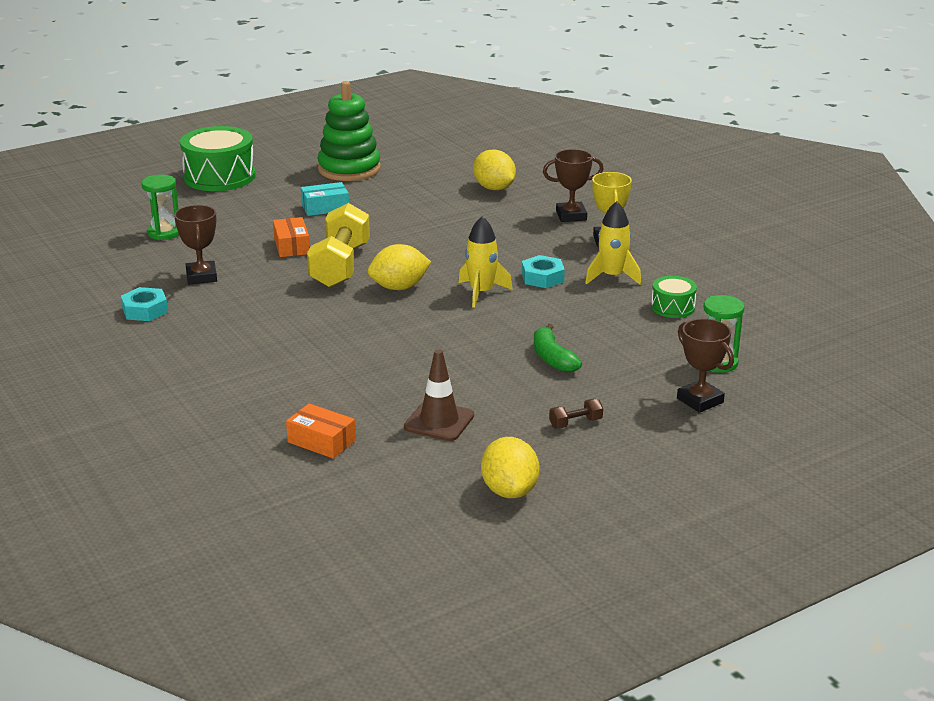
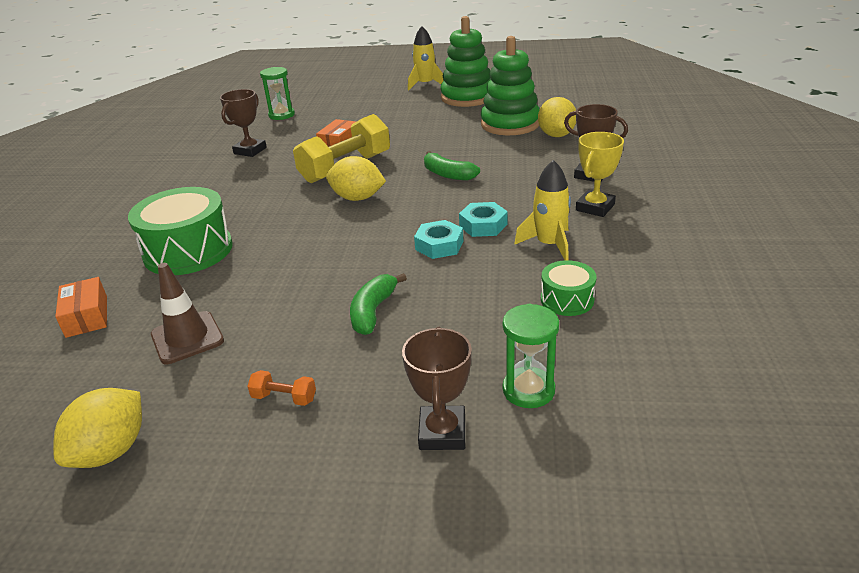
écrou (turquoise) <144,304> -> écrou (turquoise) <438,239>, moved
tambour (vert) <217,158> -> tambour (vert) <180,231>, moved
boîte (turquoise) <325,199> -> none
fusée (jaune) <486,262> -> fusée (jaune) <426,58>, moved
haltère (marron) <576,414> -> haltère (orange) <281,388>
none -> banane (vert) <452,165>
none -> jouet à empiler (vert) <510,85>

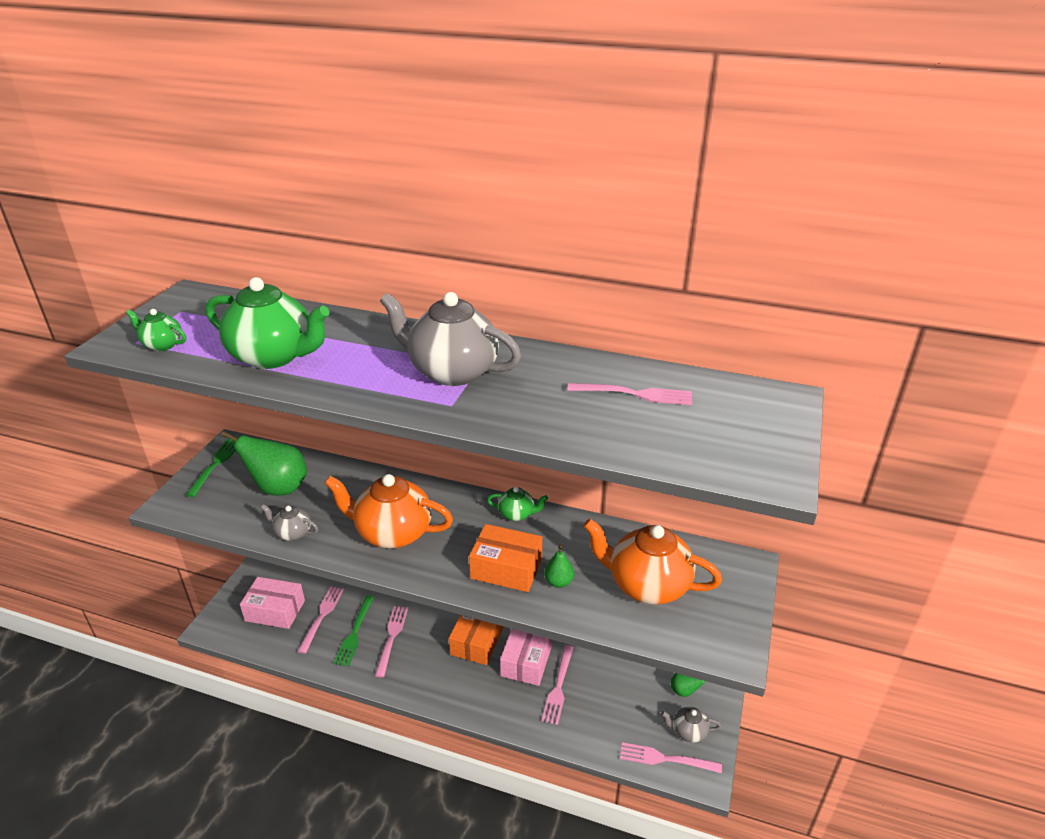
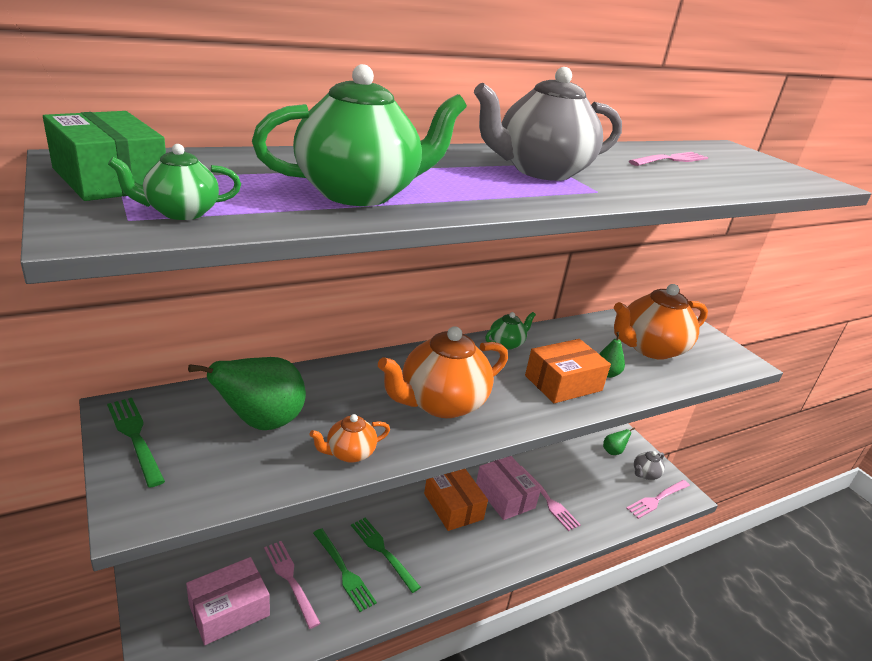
théière (gris) <289,522> -> théière (orange) <349,438>
fourchette (rose) <391,642> -> fourchette (vert) <386,555>
none -> boîte (vert) <104,156>

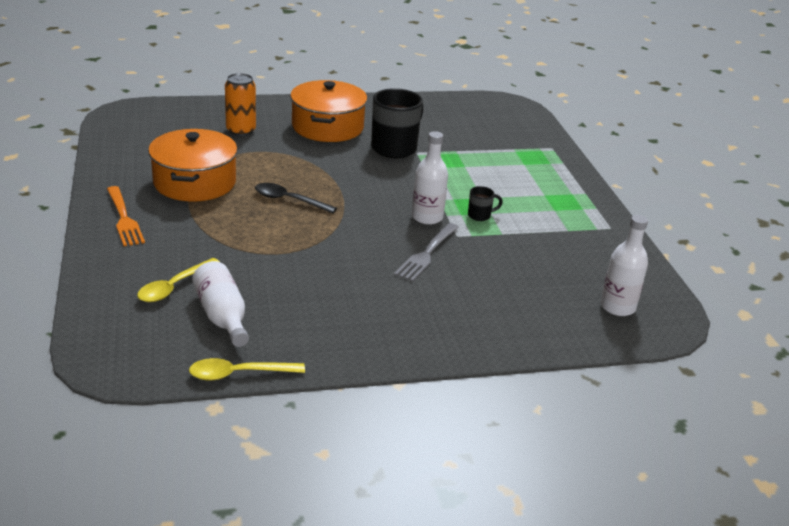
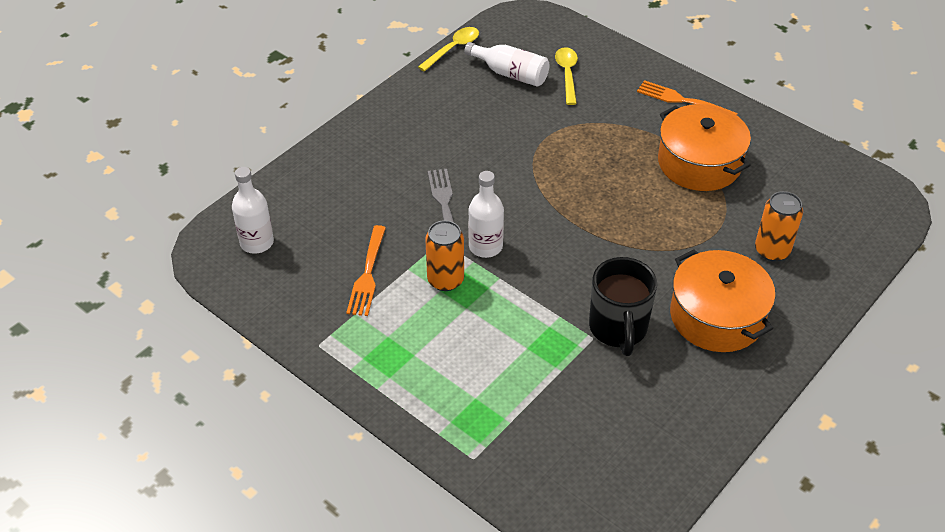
cuillère (noir) <296,198> -> none
tasse (noir) <485,203> -> canette (orange) <444,255>
none -> fourchette (orange) <366,270>

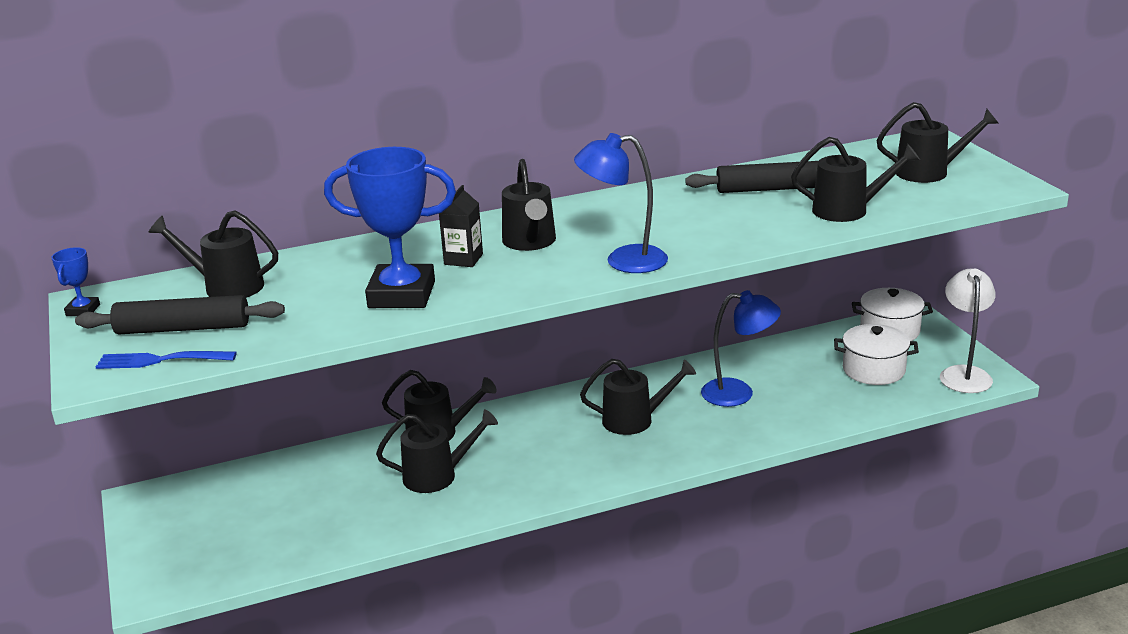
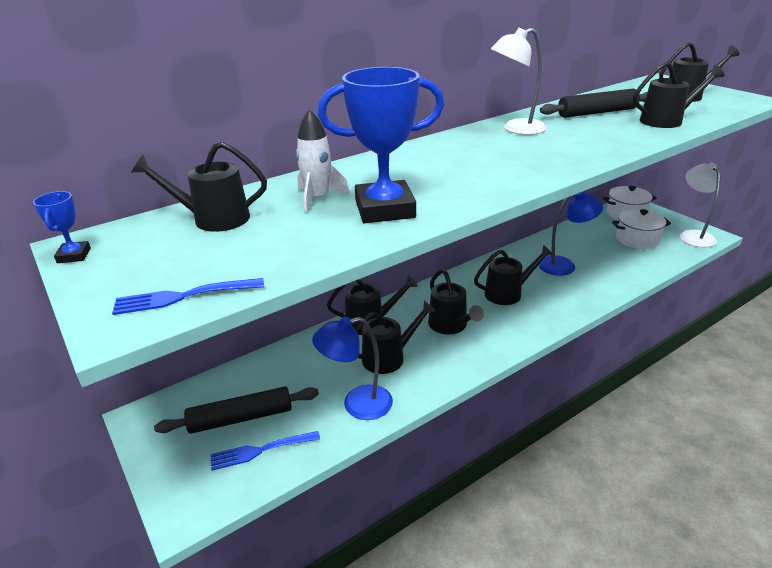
rouleau à pâtisserie (noir) <180,315> -> rouleau à pâtisserie (noir) <236,410>, moved
brique de lait (noir) <461,226> -> none
arrosoir (noir) <529,205> -> arrosoir (noir) <456,302>, moved
lampe (bleu) <621,203> -> lampe (bleu) <352,368>, moved
none -> fourchette (bleu) <265,451>
none -> fusée (blanc) <323,161>
none -> lampe (blanc) <519,81>

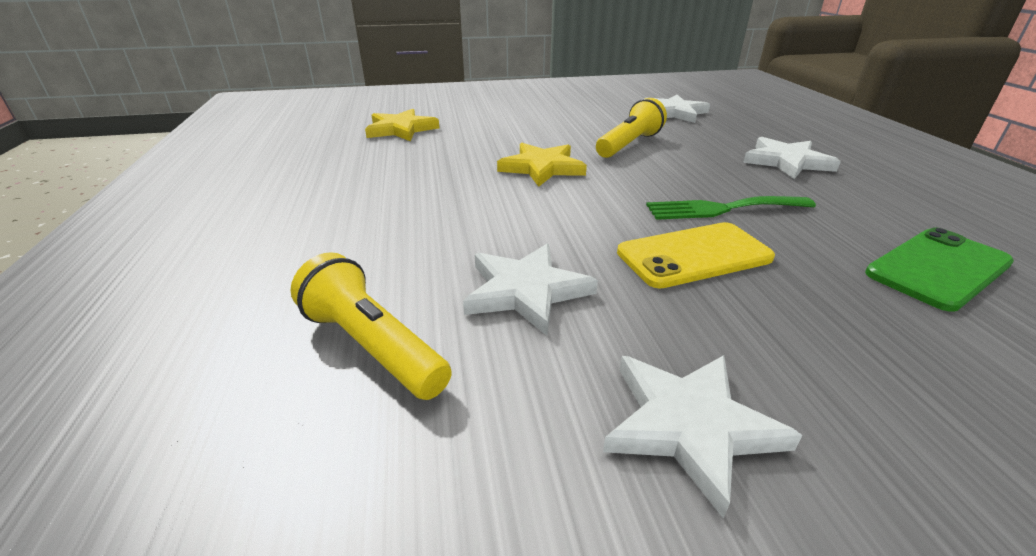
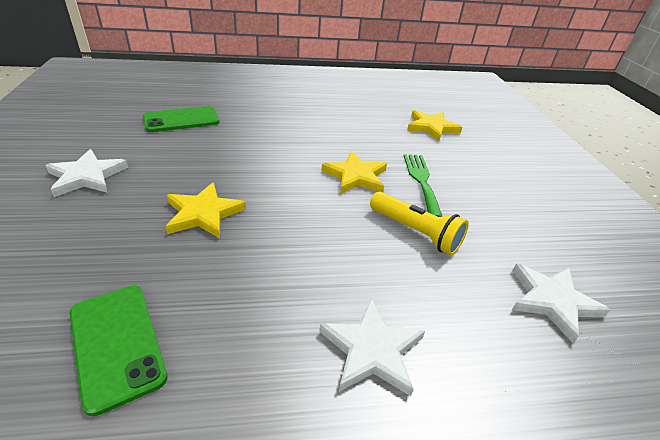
lampe de poche (jaune) <371,326> -> téléphone (vert) <181,119>
étoile (blanc) <530,290> -> none
téléphone (jaune) <696,255> -> étoile (jaune) <205,210>
fourchette (vert) <731,208> -> fourchette (vert) <422,185>, moved

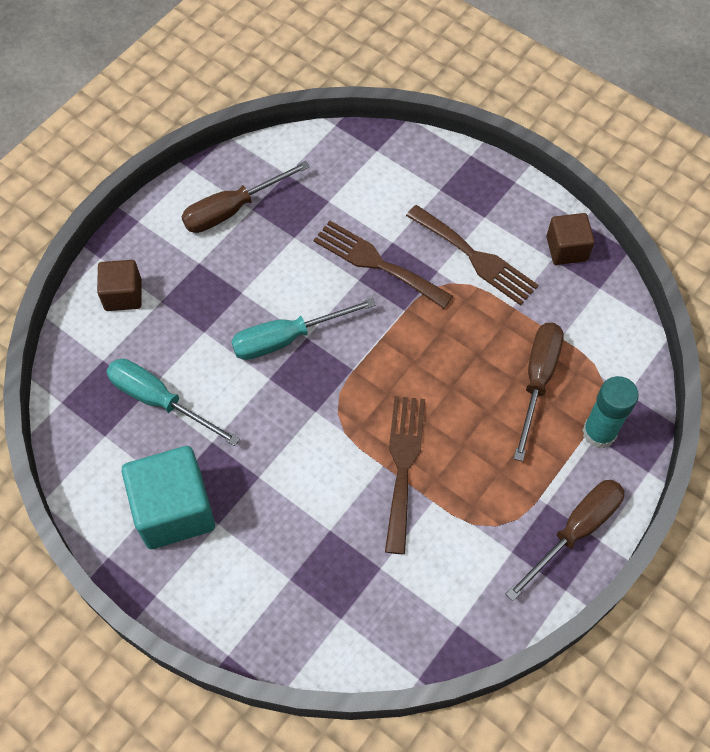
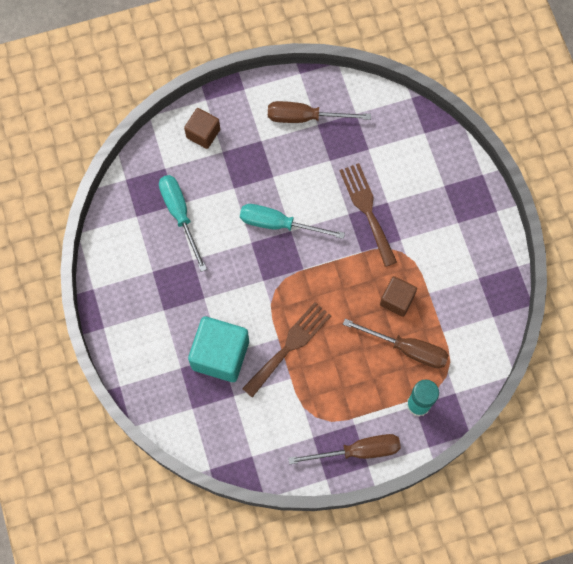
cube (turquoise) <168,497> -> cube (turquoise) <218,349>, moved
fourchette (marron) <472,255> -> none
tournevis (marron) <539,392> -> tournevis (marron) <396,343>, 60 degrees clockwise
cube (marron) <570,239> -> cube (marron) <398,296>, moved

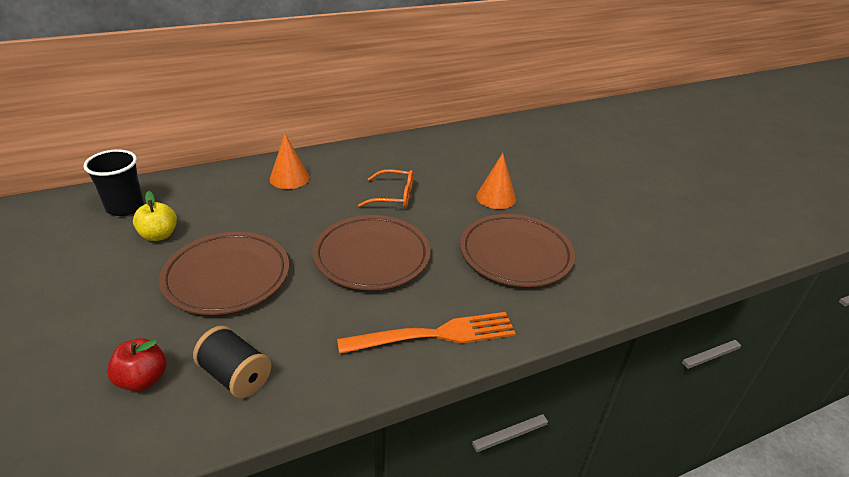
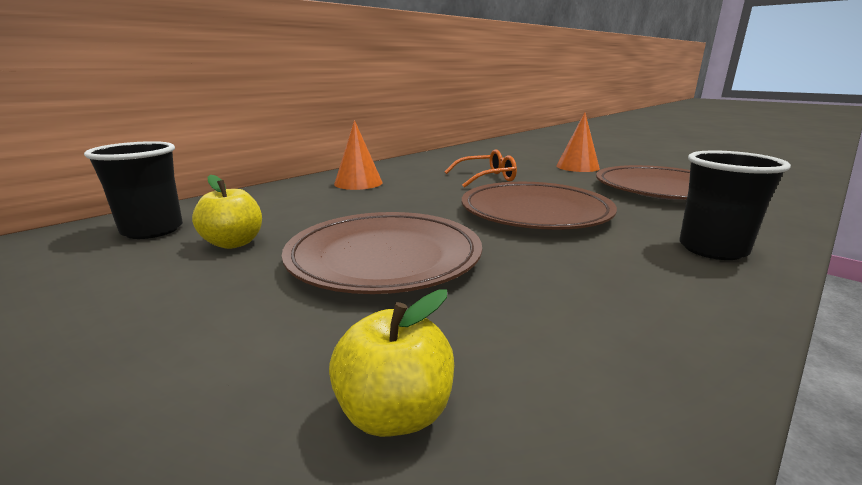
pomme (rouge) <136,364> -> pomme (jaune) <391,363>
bobine (noir) <232,362> -> none
fourchette (orange) <426,333> -> gobelet (noir) <735,205>

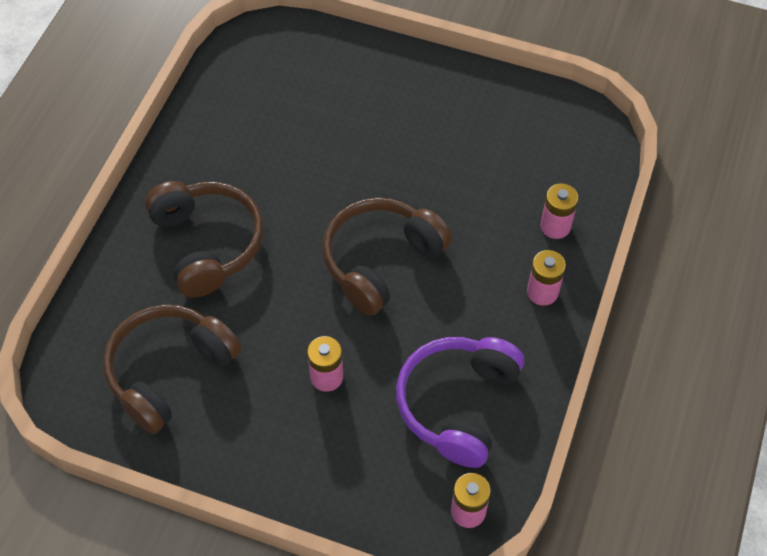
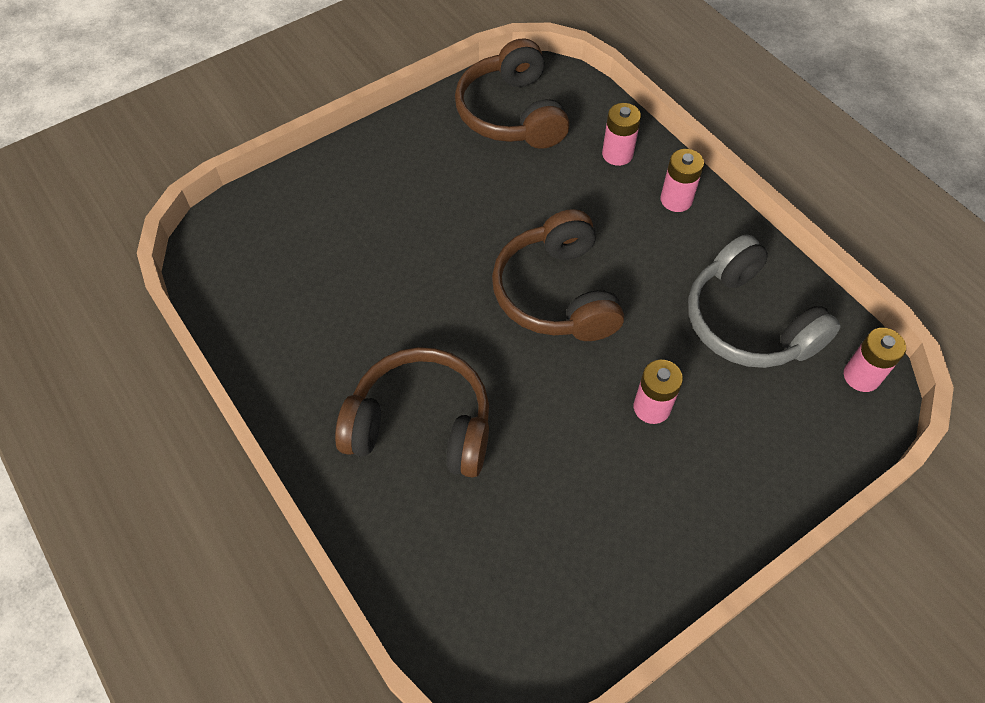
casque audio (marron) <172,369> -> casque audio (marron) <512,94>, moved
casque audio (violet) <460,402> -> casque audio (gris) <764,301>

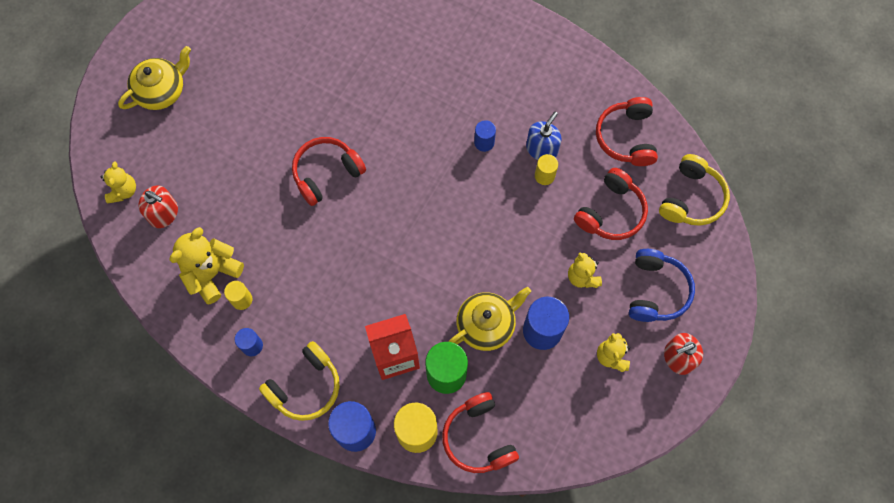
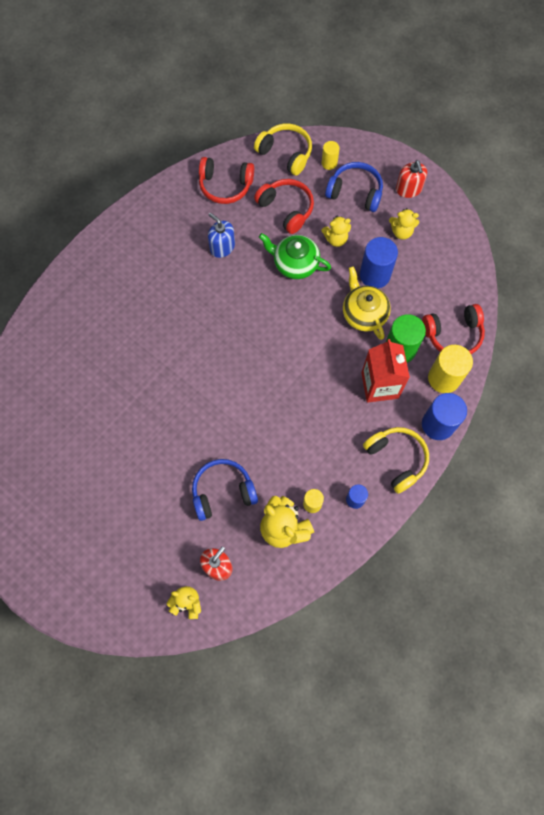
théière (jaune) <154,78> -> none
casque audio (rouge) <329,171> -> none
cylindre (bleu) <485,136> -> none
cylindre (jaune) <546,169> -> cylindre (jaune) <330,155>, moved
none -> casque audio (bleu) <225,490>
none -> théière (vert) <295,256>

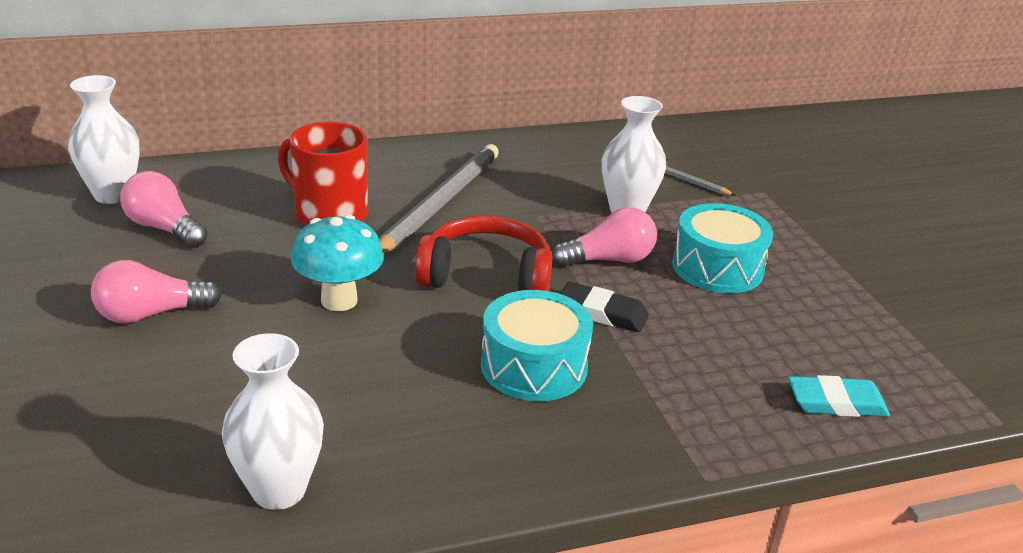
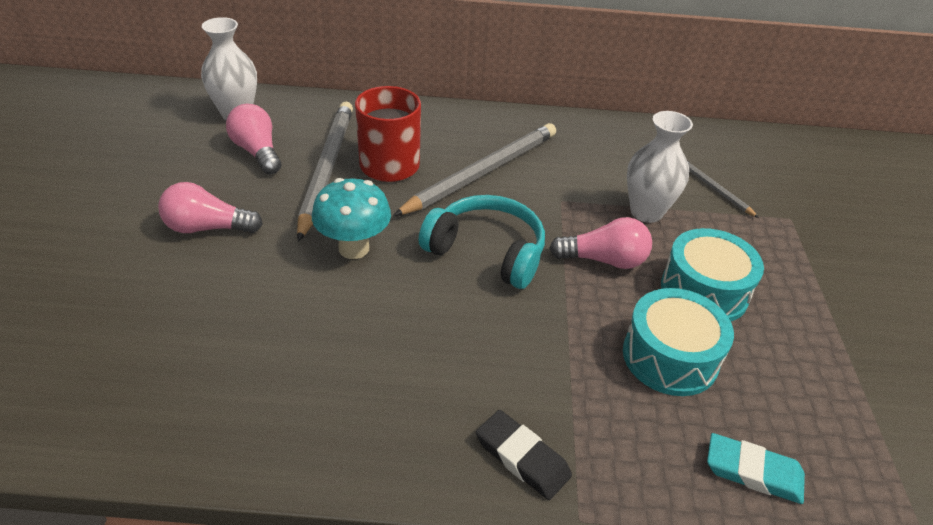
vase (blanc) <273,421> -> none
casque audio (rouge) <484,253> -> casque audio (turquoise) <481,242>
tambour (turquoise) <537,345> -> tambour (turquoise) <678,342>, moved
gomme (noir) <604,307> -> gomme (noir) <524,455>, moved
none -> crayon (gris) <325,172>

